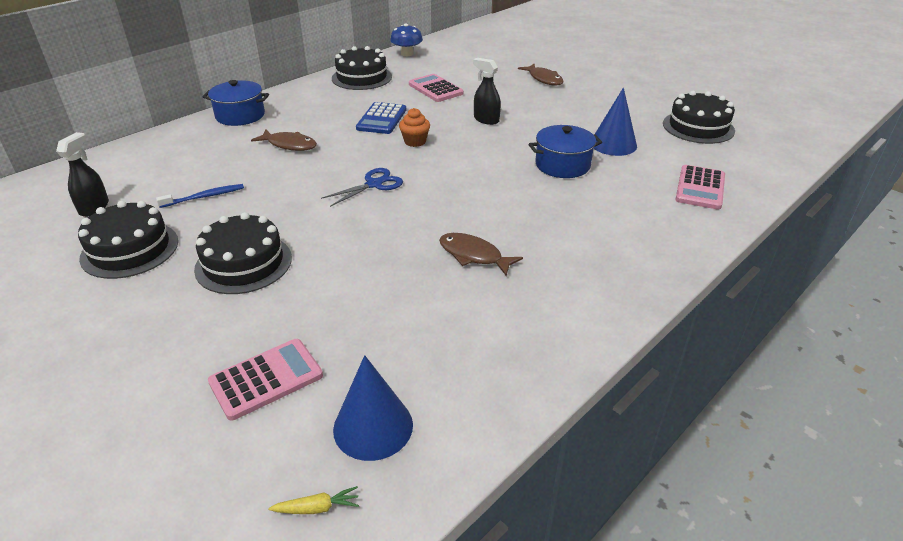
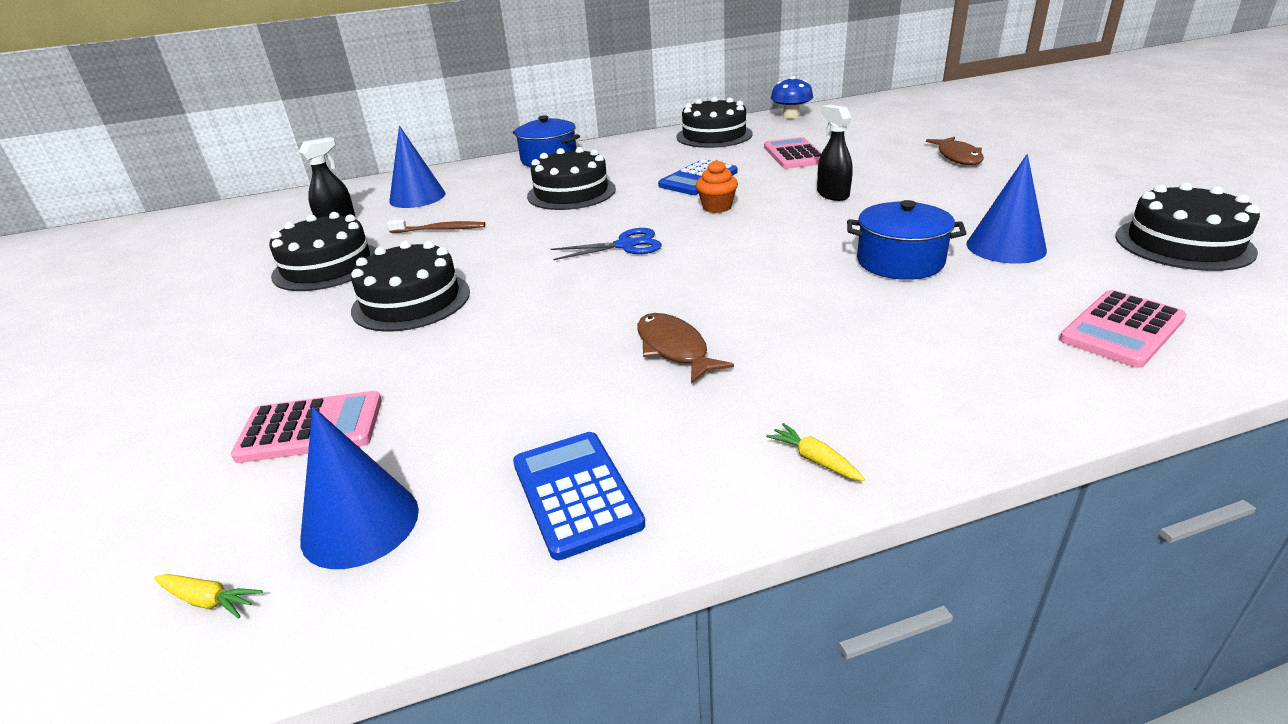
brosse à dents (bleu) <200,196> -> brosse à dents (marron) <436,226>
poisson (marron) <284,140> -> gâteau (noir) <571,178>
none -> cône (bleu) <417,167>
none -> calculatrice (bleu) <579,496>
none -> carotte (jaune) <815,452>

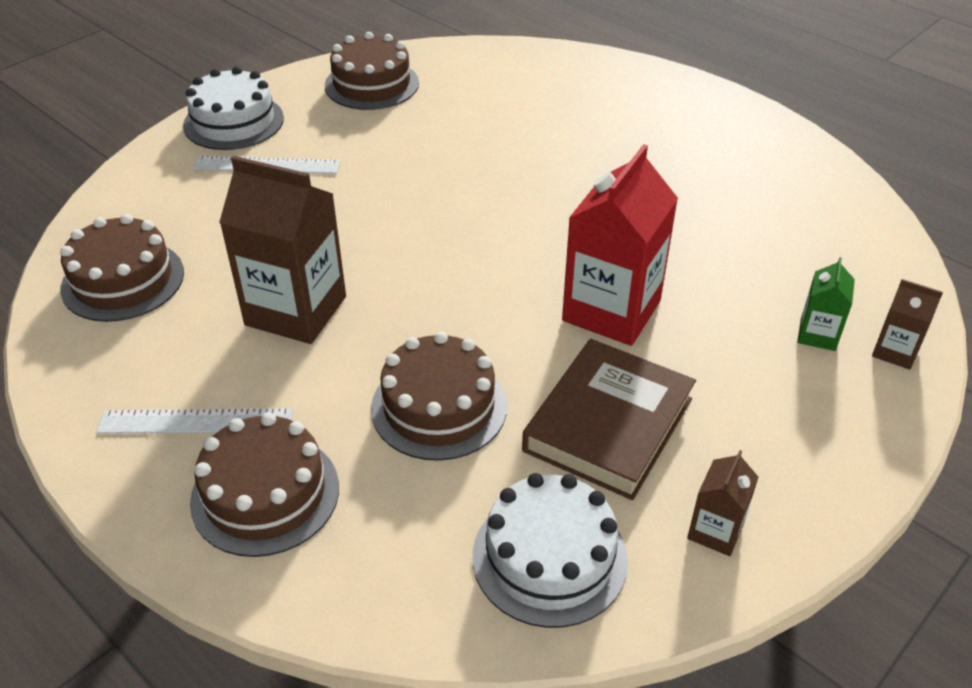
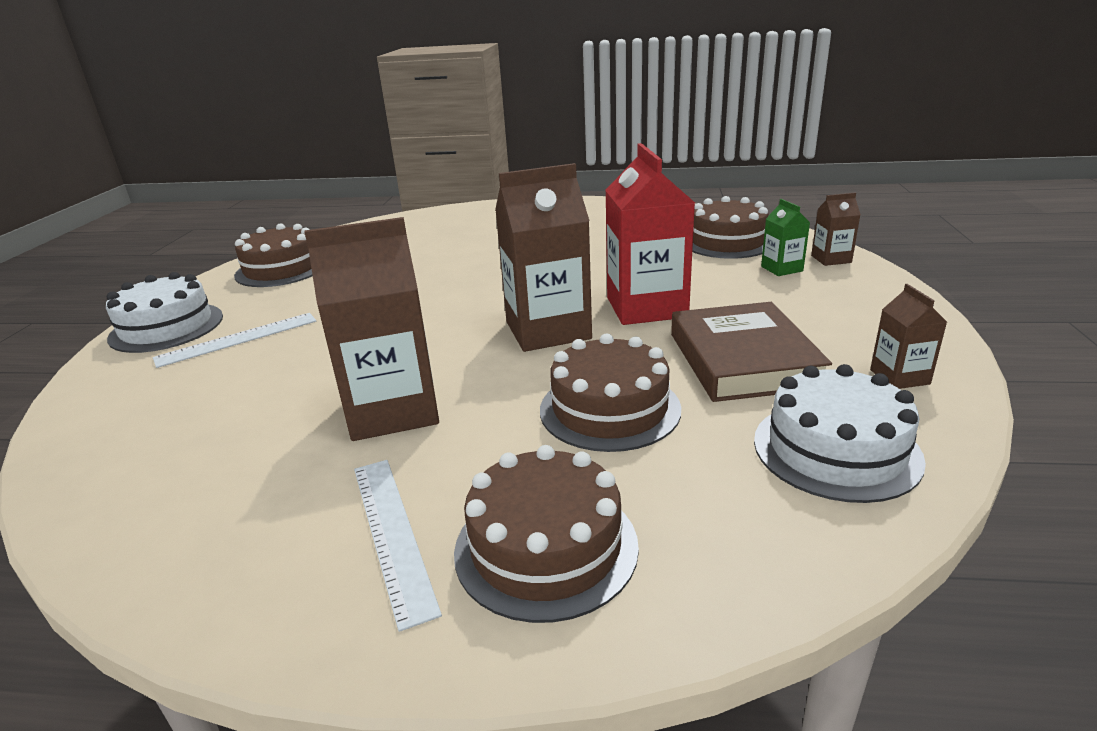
gâteau (marron) <122,268> -> gâteau (marron) <730,227>, moved
règle (blanc) <194,421> -> règle (blanc) <398,546>, 75 degrees counterclockwise
none -> brique de lait (marron) <543,257>

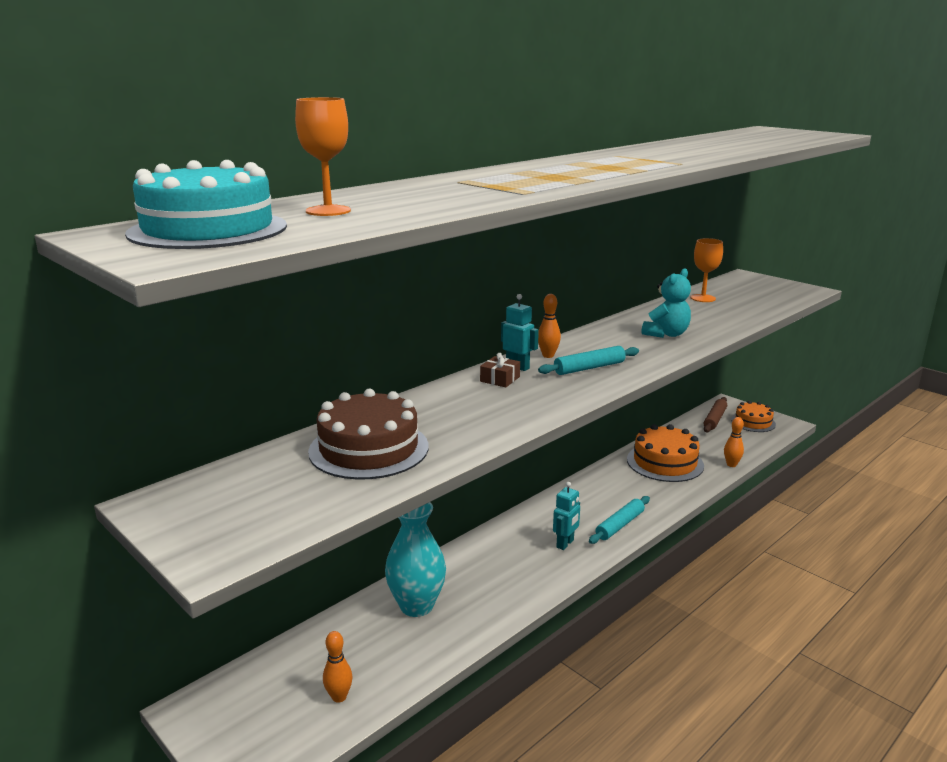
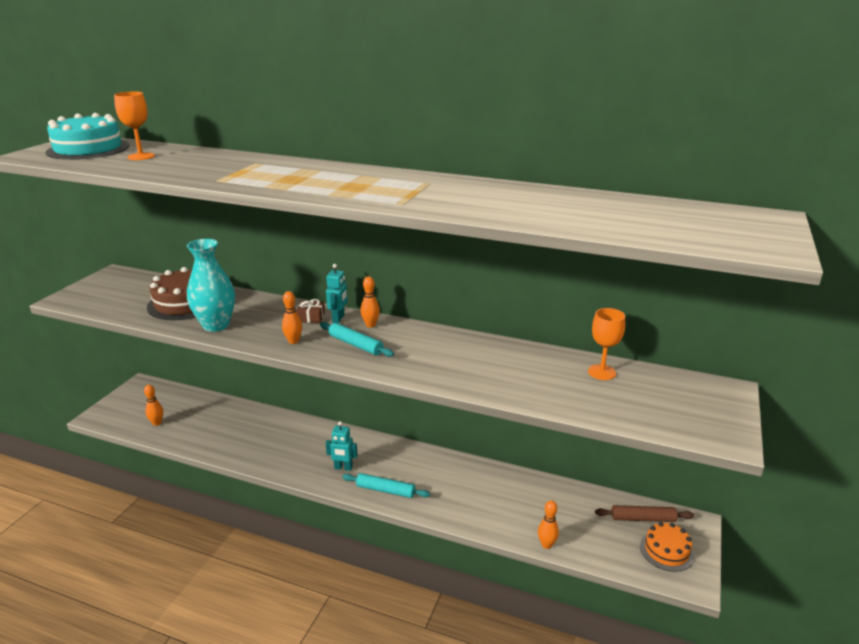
vase (turquoise) <415,559> -> vase (turquoise) <211,285>, moved
gâteau (orange) <665,453> -> none
ours en peluche (turquoise) <666,303> -> none
none -> quille (orange) <292,317>

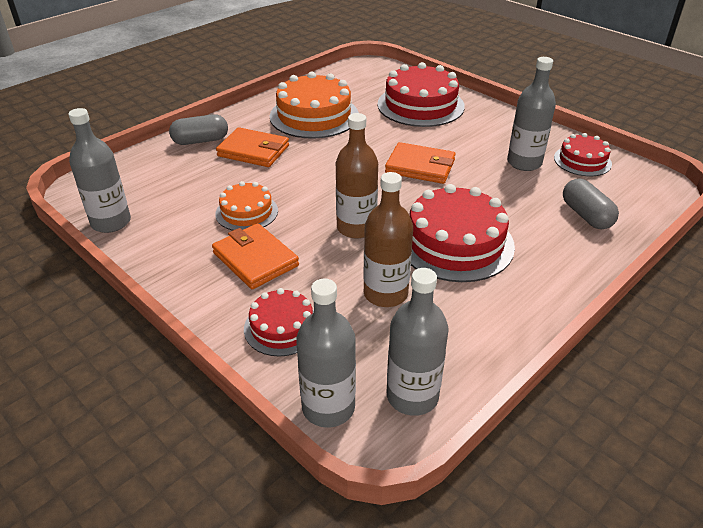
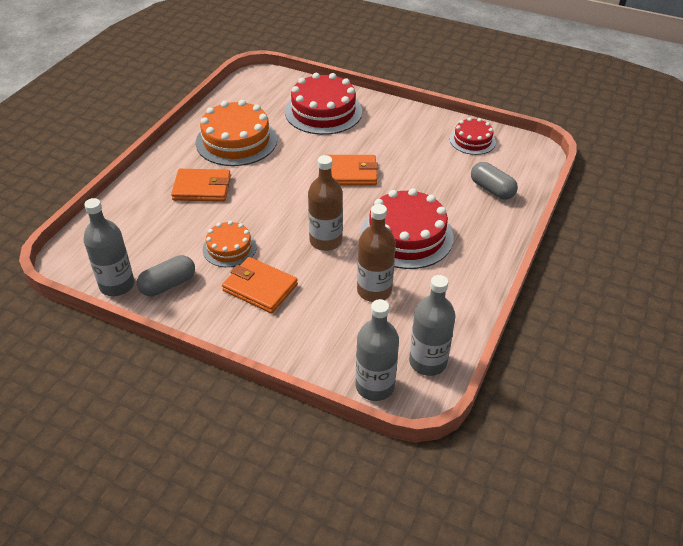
gélule (gris) <198,129> -> gélule (gris) <166,275>, moved
gâteau (rouge) <279,322> -> none
bouteille (gris) <531,114> -> none

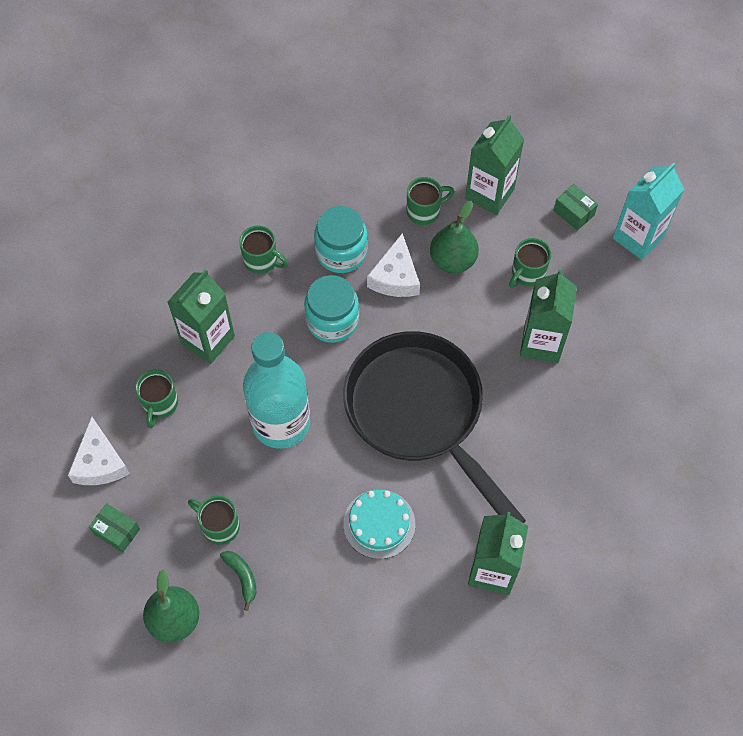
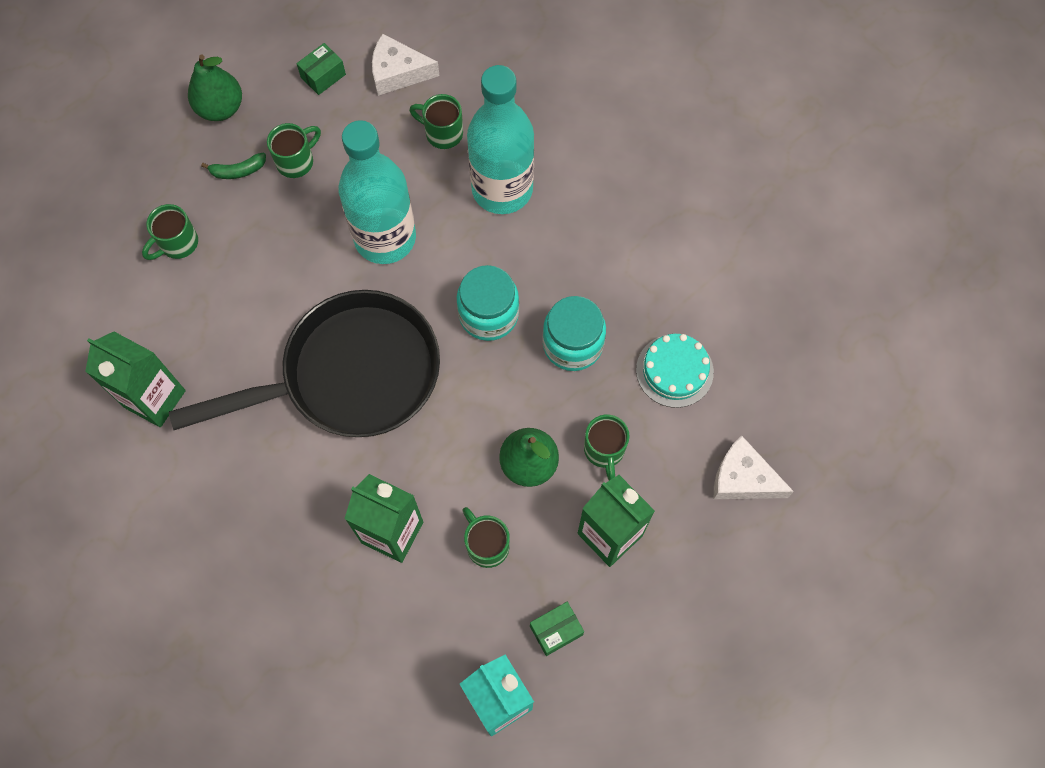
brique de lait (vert) <201,316> -> bouteille (turquoise) <500,139>
tasse (vert) <264,250> -> tasse (vert) <170,232>, moved
gâteau (turquoise) <379,524> -> gâteau (turquoise) <675,371>, moved
fromage (blanc) <393,265> -> fromage (blanc) <754,467>, moved

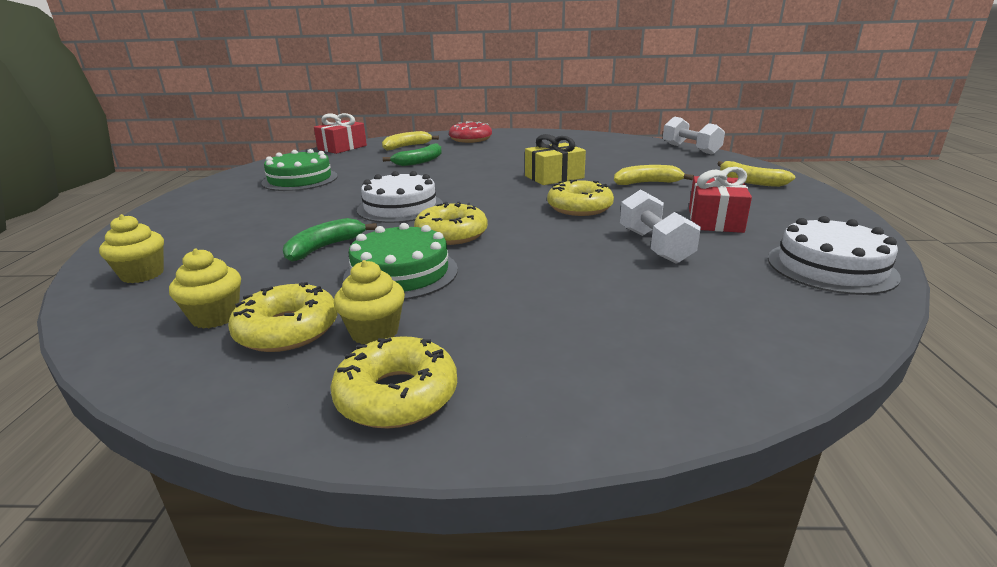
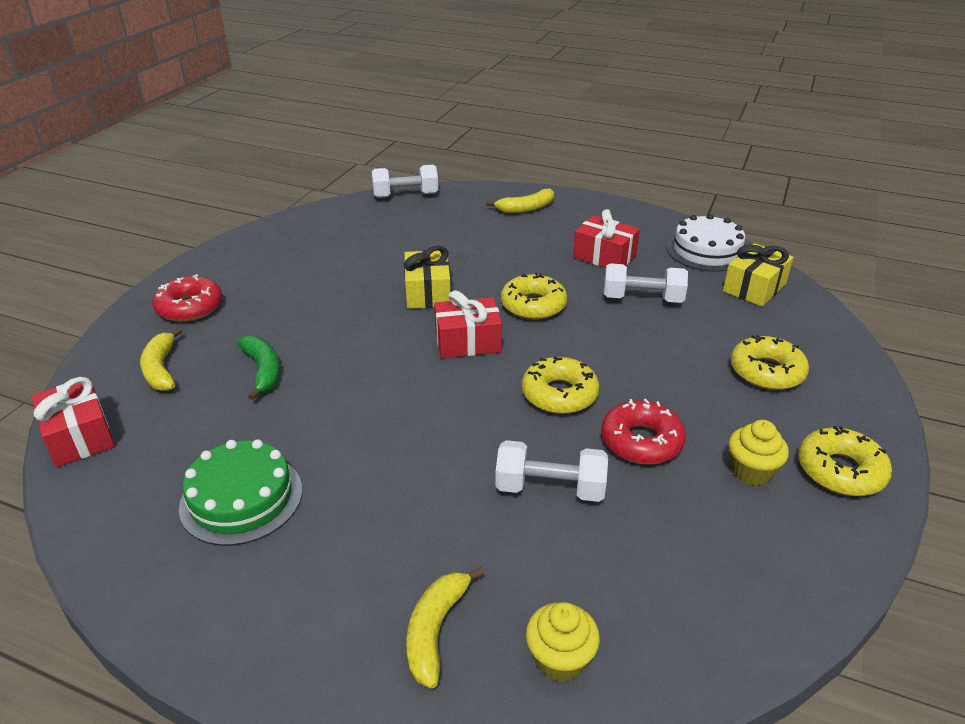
muffin (jaune) <205,289> -> none
beignet (jaune) <283,317> -> beignet (jaune) <770,362>, moved
banane (vert) <330,240> -> haltère (blanc) <551,471>
gâteau (vert) <400,261> -> beignet (rouge) <643,431>
gâteau (blanc) <400,197> -> none
banane (jaune) <654,175> -> banane (jaune) <445,627>, moved
none -> cadeau (rouge) <468,324>
none -> cadeau (jaune) <758,274>

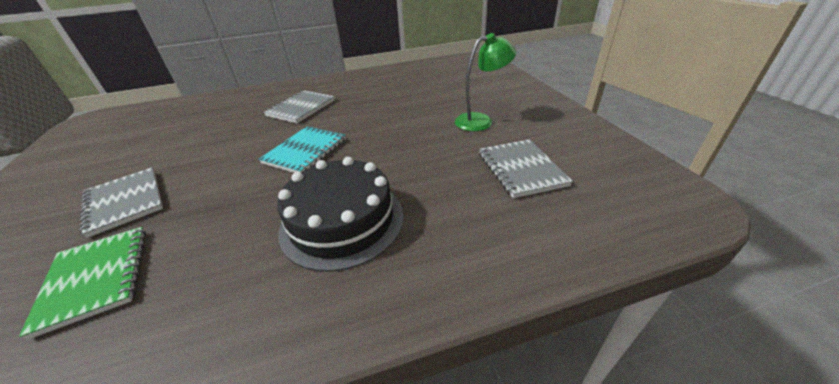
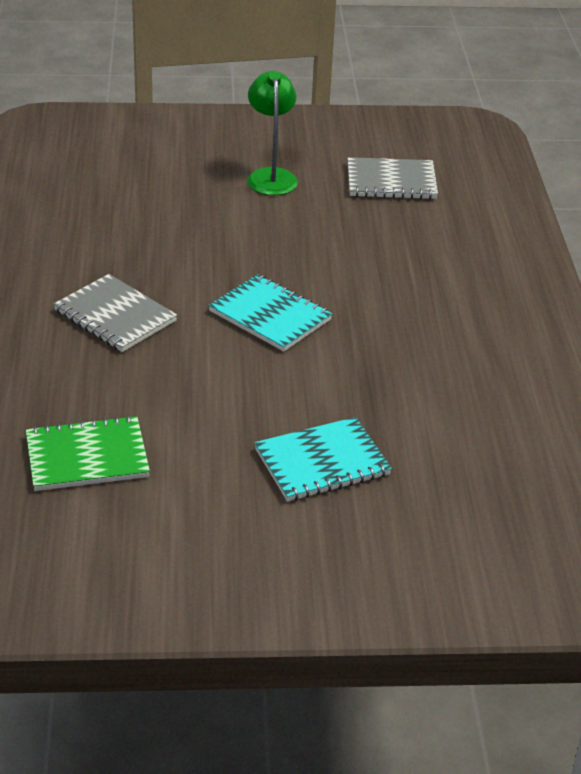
carnet (vert) <82,283> -> carnet (vert) <88,453>, moved
carnet (gris) <121,203> -> carnet (turquoise) <323,459>
gâteau (noir) <340,214> -> none

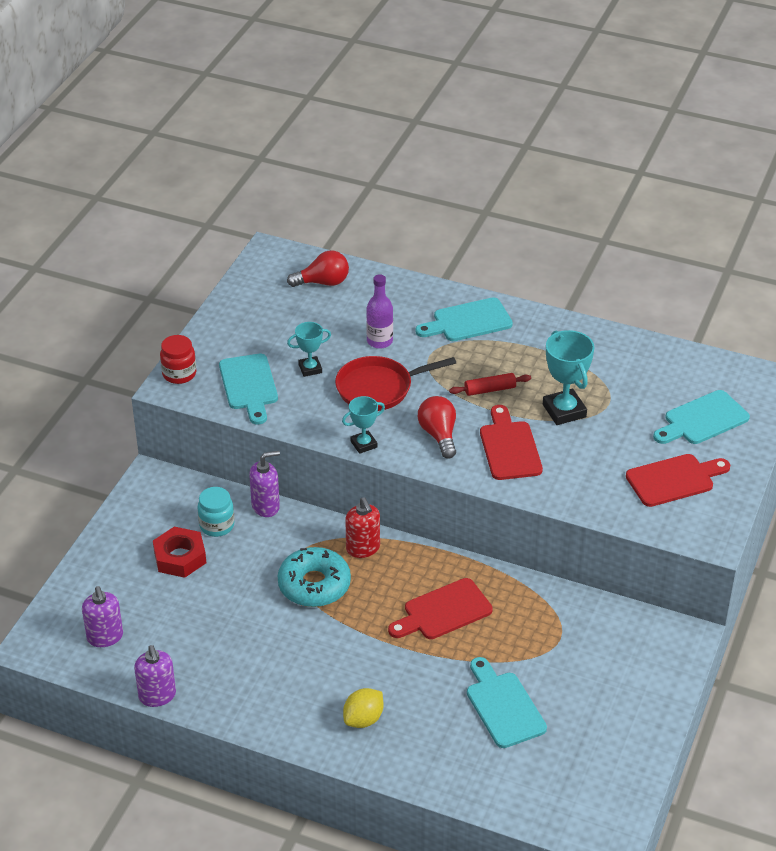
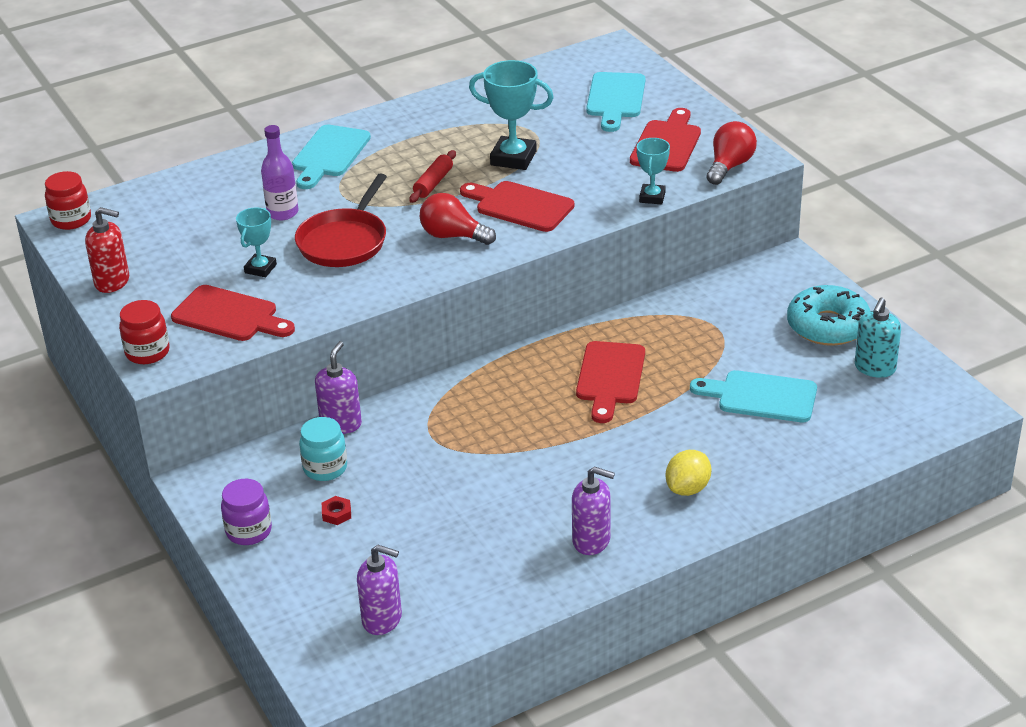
distributeur de savon (violet) <155,676> -> distributeur de savon (violet) <593,510>, moved
écrou (rouge) <179,552> -> écrou (rouge) <336,510>, x0.46
planche à découper (turquoise) <248,389> -> planche à découper (rouge) <233,313>
beignet (turquoise) <314,577> -> beignet (turquoise) <828,315>, moved
ampoule (rouge) <318,268> -> ampoule (rouge) <731,153>, moved
trophée (turquoise) <363,425> -> trophée (turquoise) <653,171>, moved
citron (jaune) <363,708> -> citron (jaune) <688,473>, 45 degrees clockwise
distributeur de savon (rouge) <362,527> -> distributeur de savon (rouge) <107,250>, moved
none -> bocal (rouge) <68,200>
none -> bocal (violet) <246,512>
none -> distributeur de savon (turquoise) <878,338>

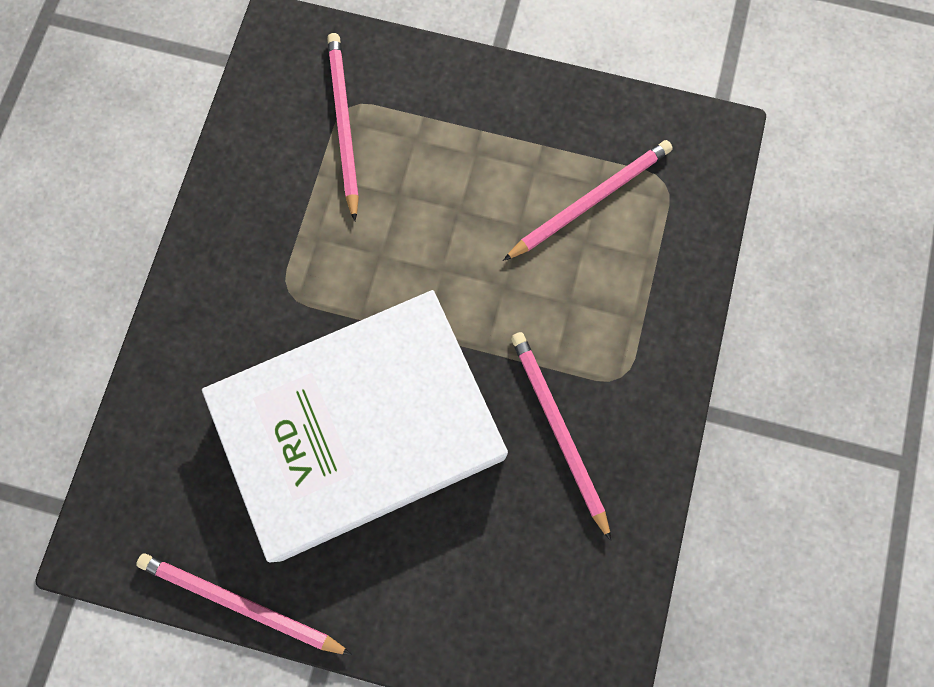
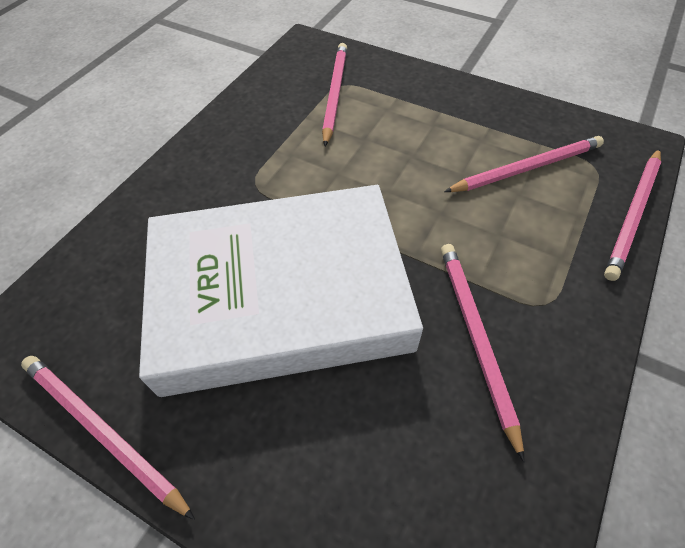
none -> crayon (rose) <632,215>

